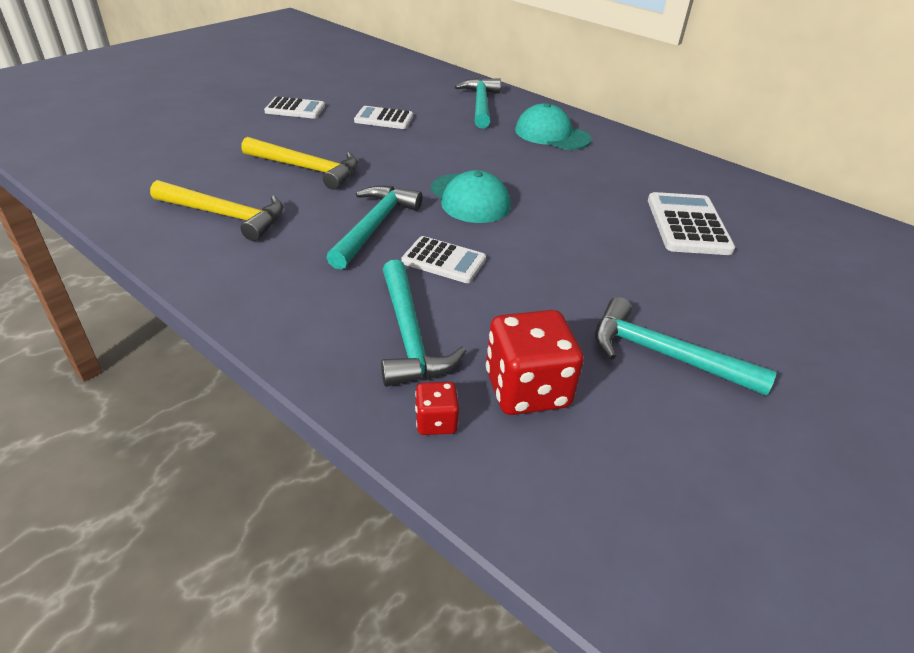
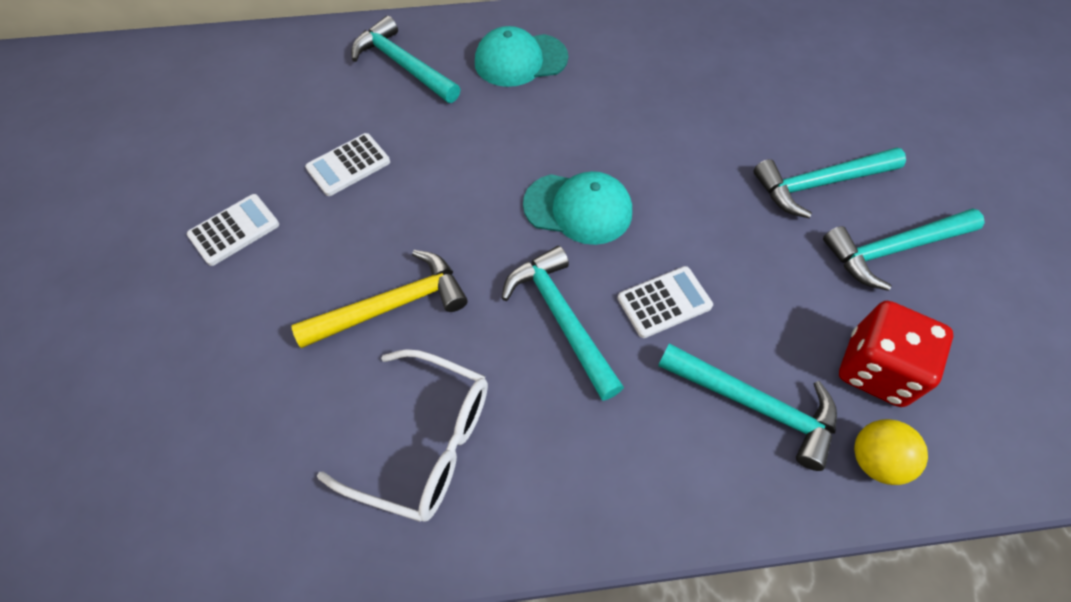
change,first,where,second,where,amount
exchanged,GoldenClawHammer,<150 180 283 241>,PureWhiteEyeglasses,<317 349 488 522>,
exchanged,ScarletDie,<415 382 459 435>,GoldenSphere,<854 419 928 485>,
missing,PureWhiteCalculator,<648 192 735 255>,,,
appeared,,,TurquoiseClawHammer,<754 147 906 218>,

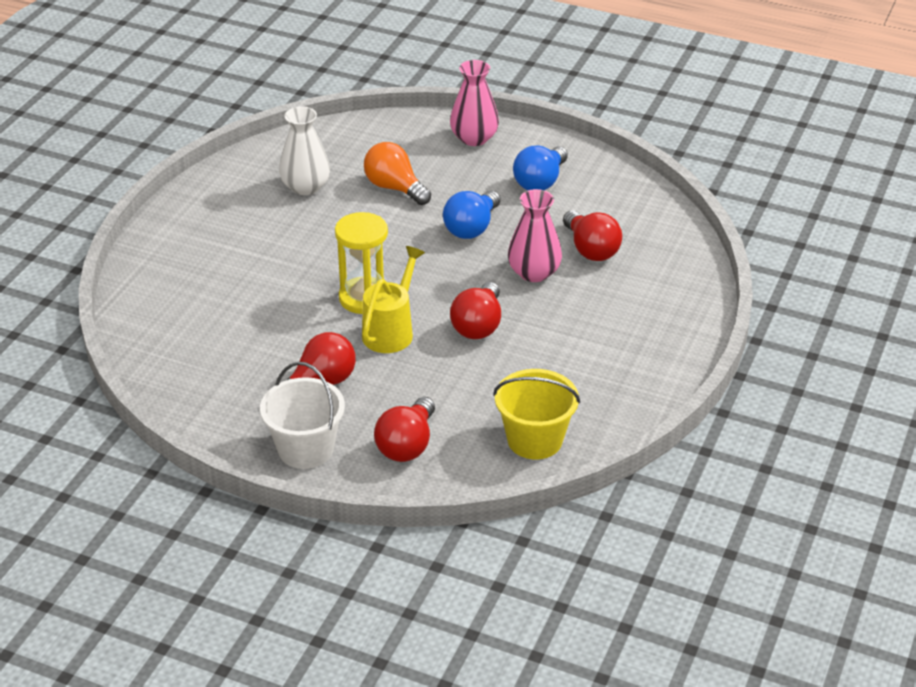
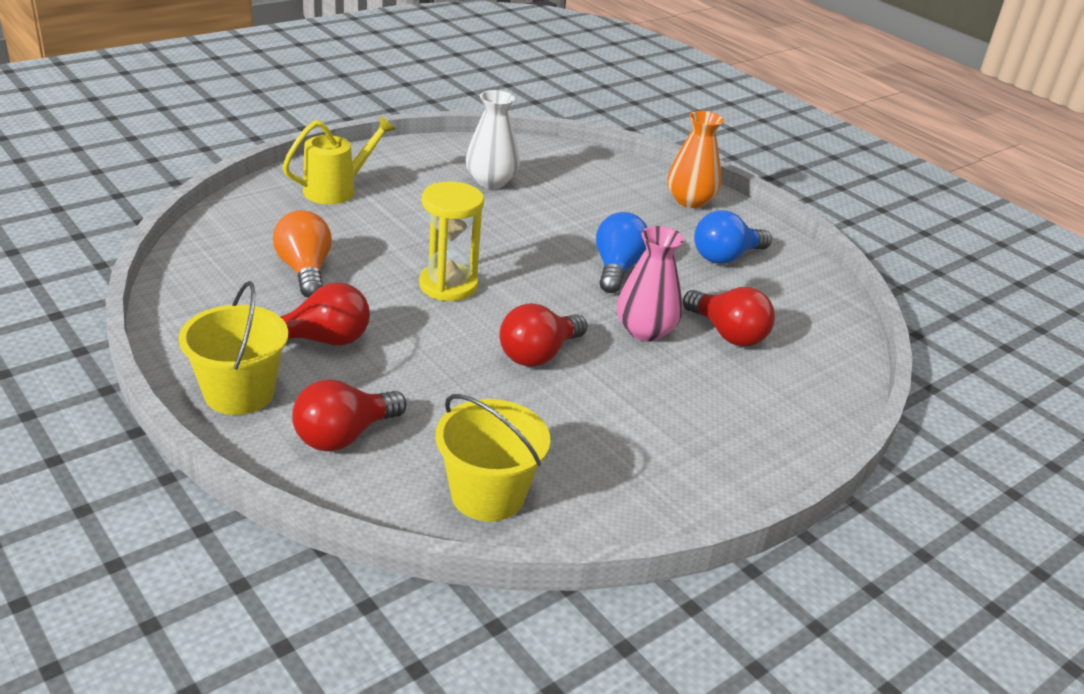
change,first,where,second,where,amount
colour,PureWhiteBucket,<260 362 345 469>,GoldenBucket,<179 281 288 415>,
relocated,GoldenWateringPot,<362 246 425 353>,,<283 116 396 204>,
relocated,BrightOrangeLightBulb,<364 142 431 205>,,<273 210 332 298>,
spun,RoyalBlueLightBulb,<443 191 501 239>,,<596 212 648 293>,135 degrees clockwise
colour,RosyFlowerVase,<450 60 499 146>,BrightOrangeFlowerVase,<667 111 724 208>,
spun,ScarletLightBulb,<563 211 622 261>,,<683 287 775 346>,45 degrees counterclockwise

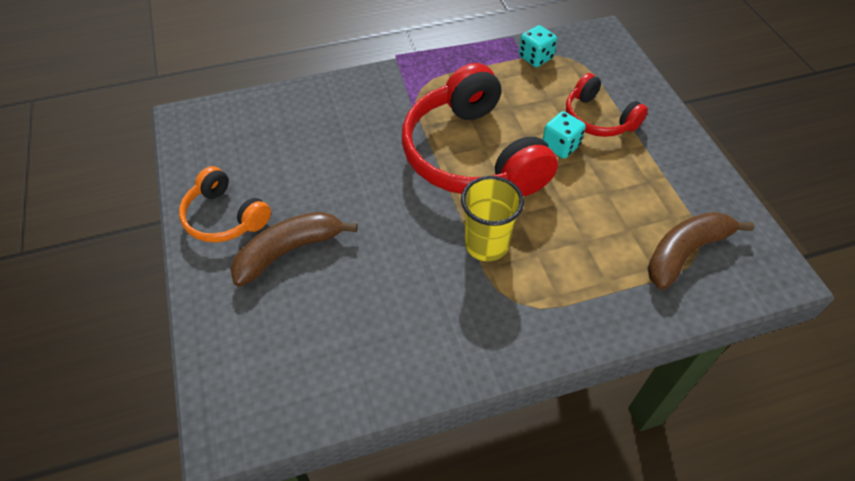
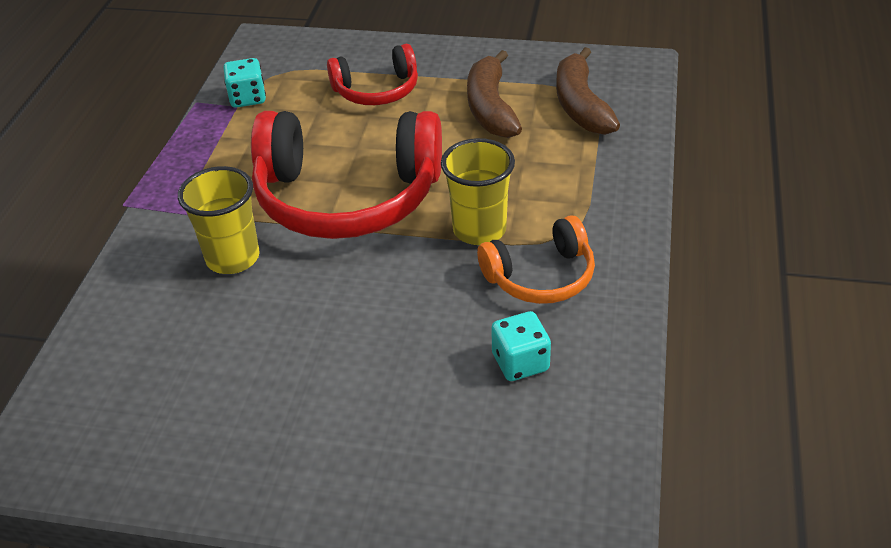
change,first,where,second,where,amount
relocated,BrightOrangeHeadset,<179 166 271 242>,,<477 215 595 304>,
relocated,BrownToyBanana,<230 212 358 287>,,<467 50 522 138>,
relocated,TurquoiseDie,<542 111 586 159>,,<491 311 551 381>,
appeared,,,GoldenBeaker,<178 166 259 274>,

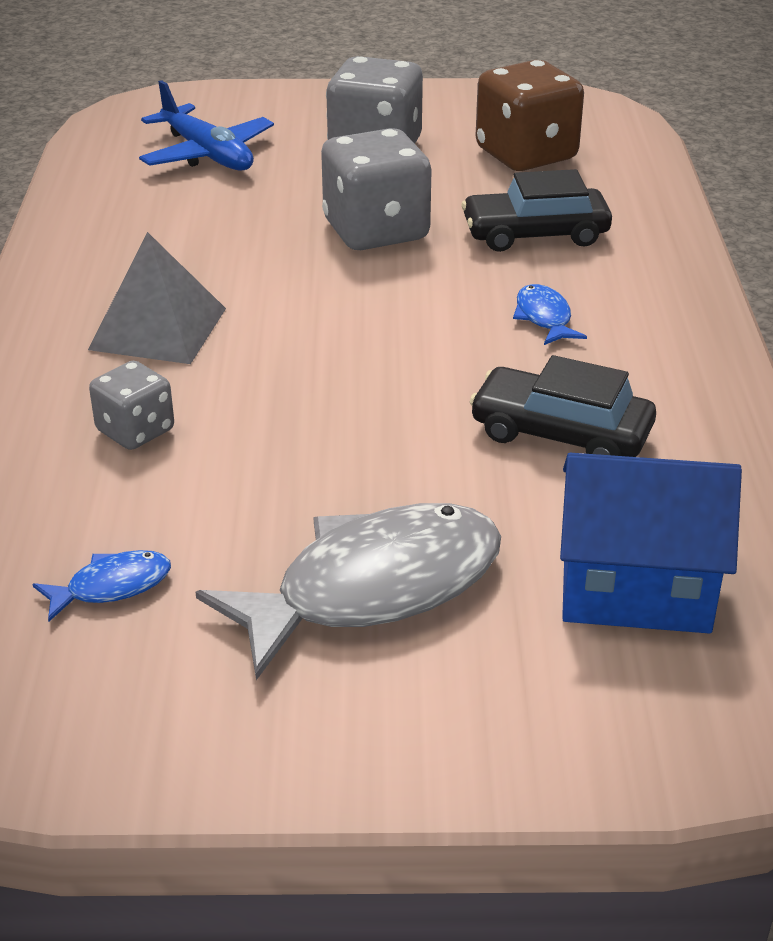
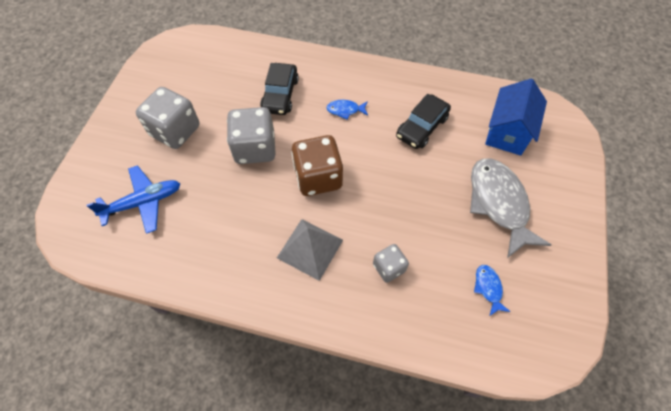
change,first,where,second,where,amount
relocated,BrownDie,<476 60 584 171>,,<291 135 343 196>,

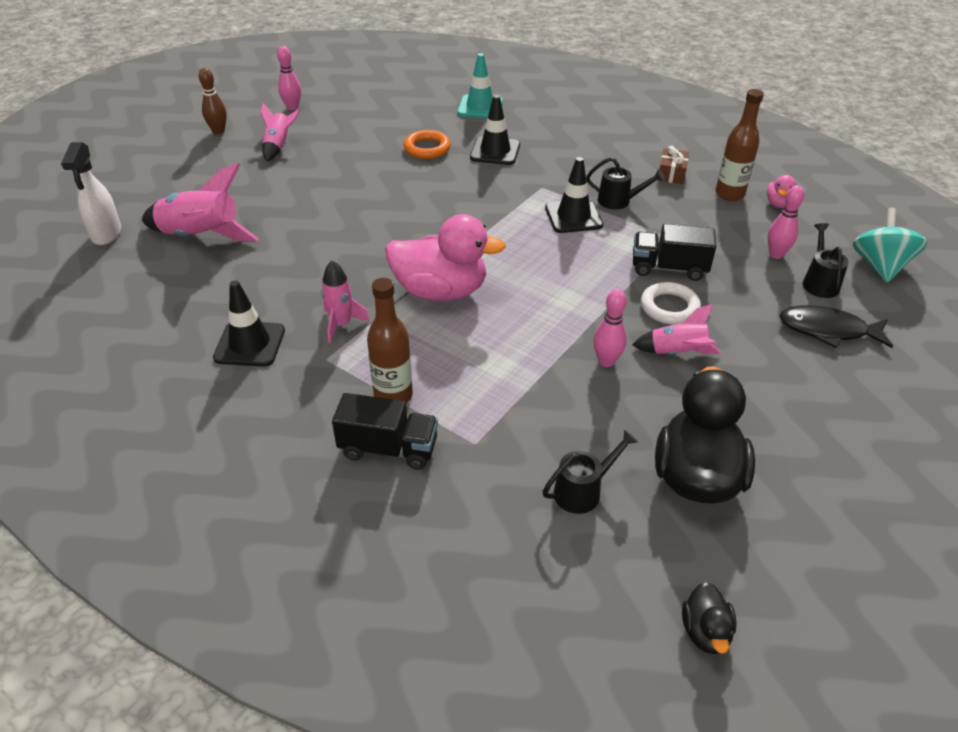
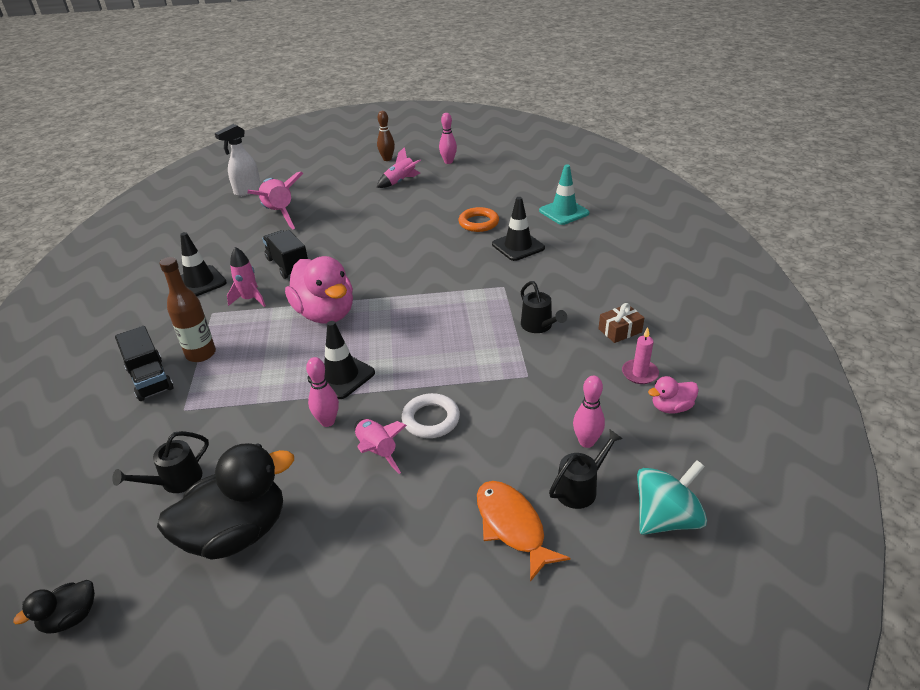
change,first,where,second,where,amount
spun,EbonyWateringPot,<543 429 638 514>,,<112 431 209 493>,120 degrees clockwise
relocated,EbonySafetyCone,<545 157 603 233>,,<307 321 375 399>,
relocated,EbonyTruck,<633 224 716 281>,,<262 230 308 279>,
exchanged,BrownDrinkBottle,<716 89 764 201>,RosyPillarCandle,<622 327 659 384>,
colour,EbonyFishFigure,<780 305 893 348>,BrightOrangeFishFigure,<477 481 570 582>,

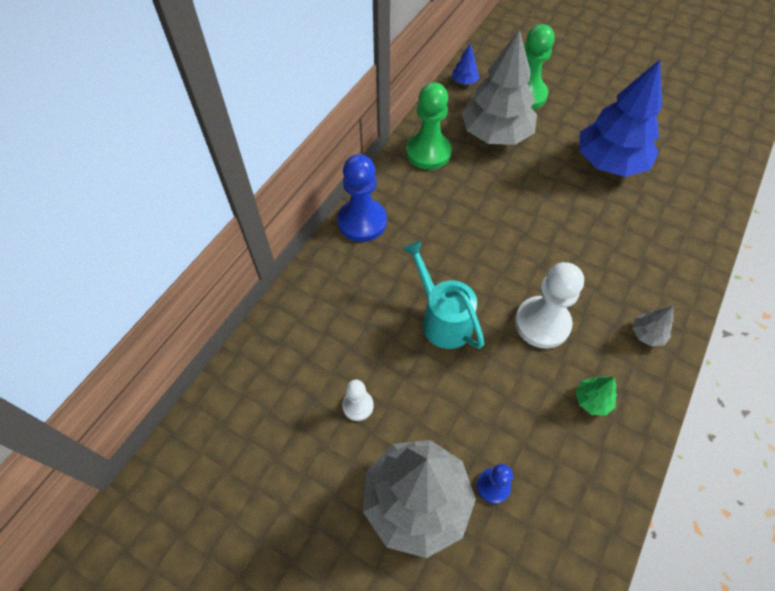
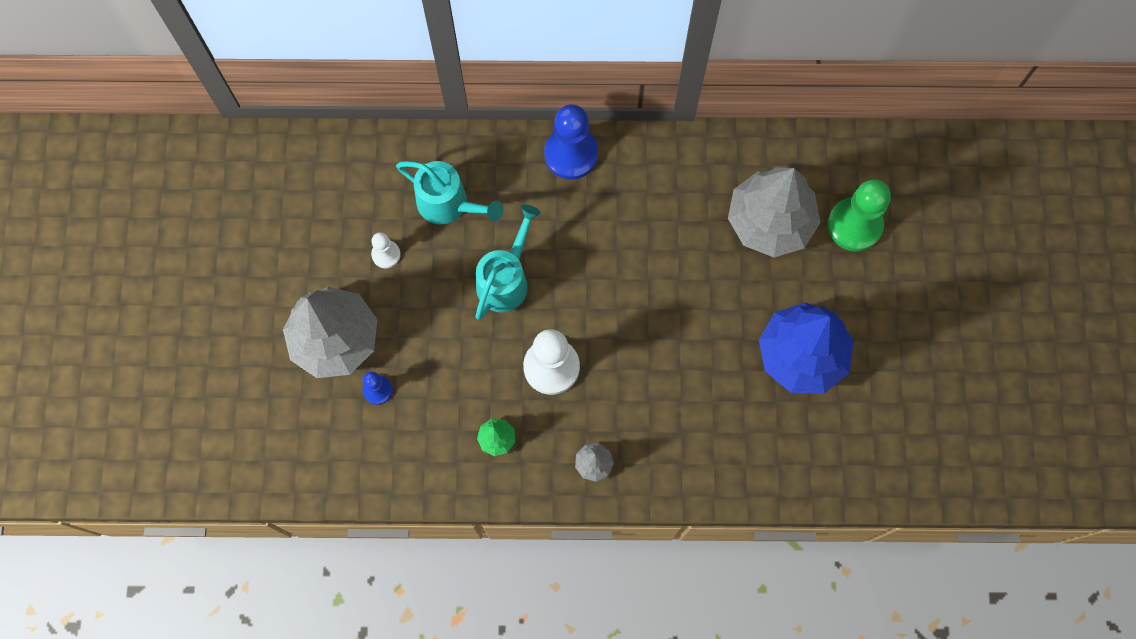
change,first,where,second,where,amount
missing,LeafGreenPawn,<406 82 452 170>,,,
missing,RoyalBlueToyTree,<452 44 479 85>,,,
appeared,,,TurquoiseWateringPot,<396 161 504 224>,

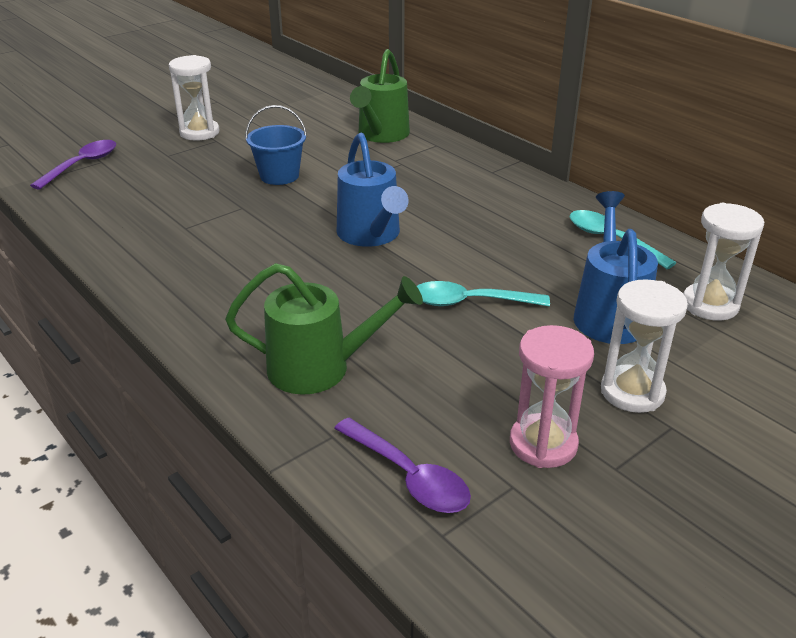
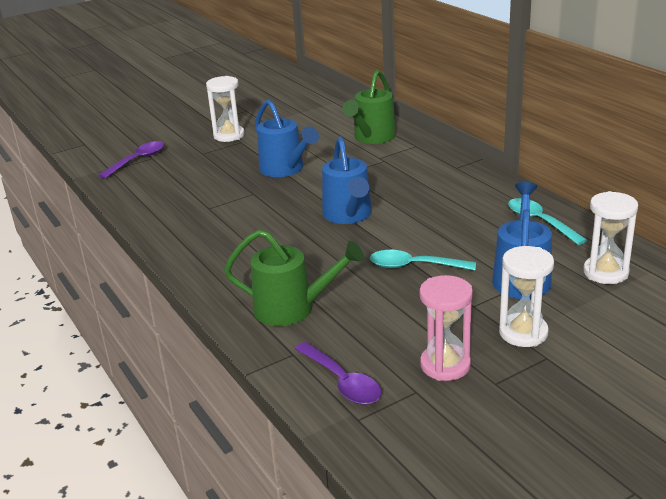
change,first,where,second,where,amount
exchanged,RoyalBlueBucket,<245 105 307 185>,RoyalBlueWateringPot,<255 100 319 177>,

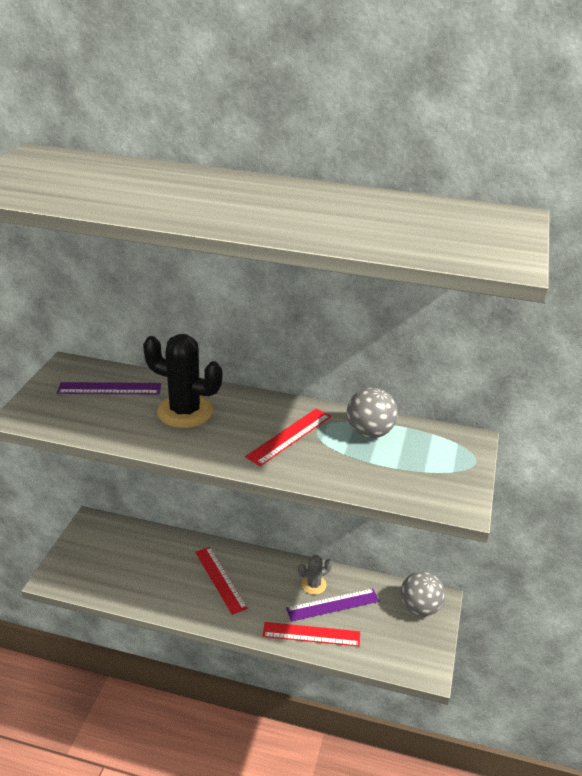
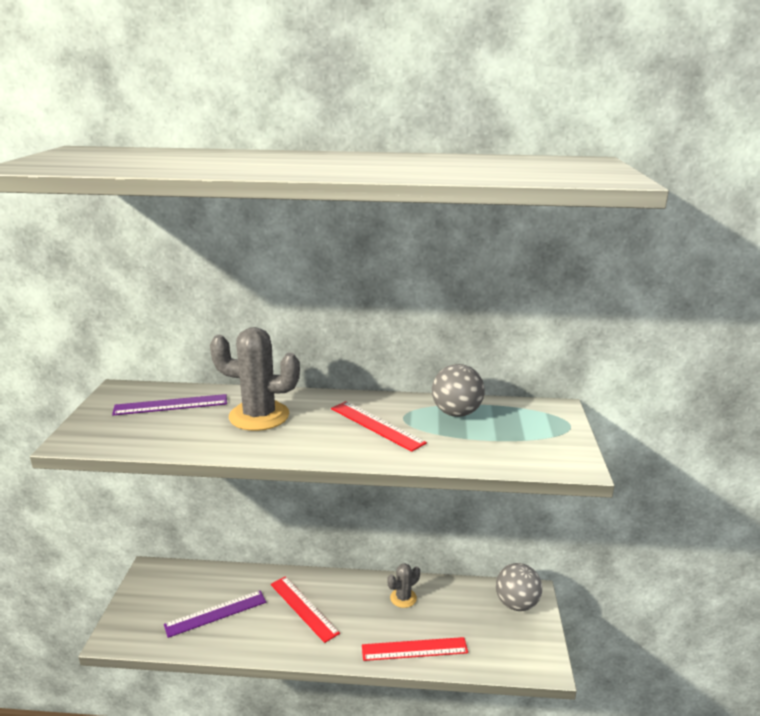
change,first,where,second,where,amount
colour,EbonyCactus,<143 334 222 428>,GrayCactus,<210 327 300 431>,
spun,ScarletStraightedge,<245 408 331 466>,,<331 401 427 452>,75 degrees counterclockwise
relocated,RoyalPurpleStraightedge,<286 588 379 622>,,<164 590 266 638>,

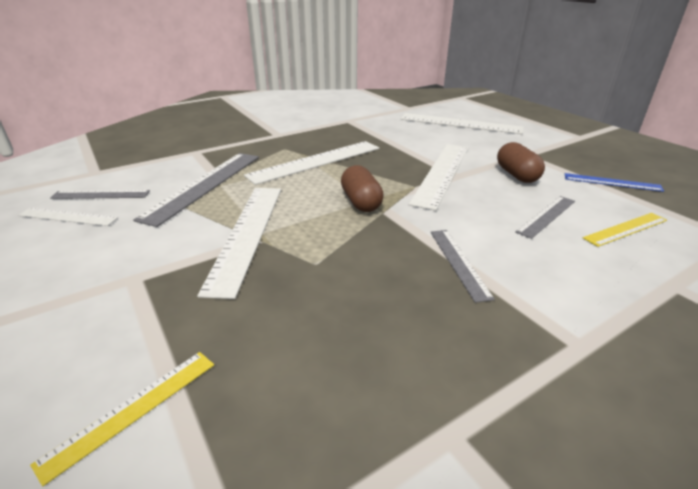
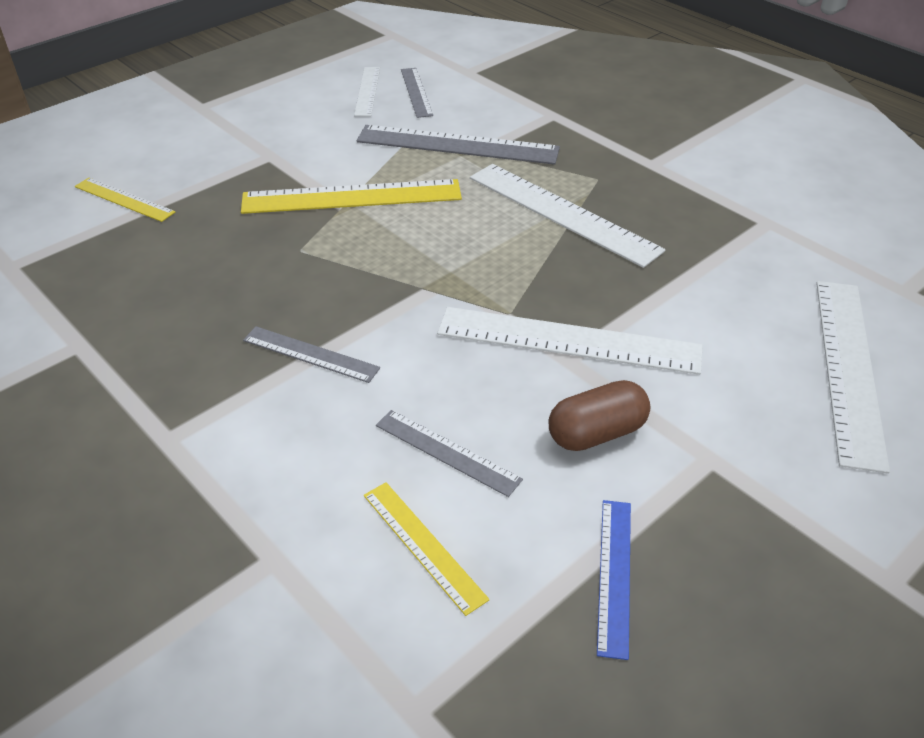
change,first,where,second,where,amount
colour,PureWhiteStraightedge,<197 188 281 299>,GoldenStraightedge,<241 179 462 214>,
missing,BrownPill,<341 165 384 212>,,,
spun,GrayStraightedge,<430 230 495 303>,,<243 326 380 383>,45 degrees clockwise

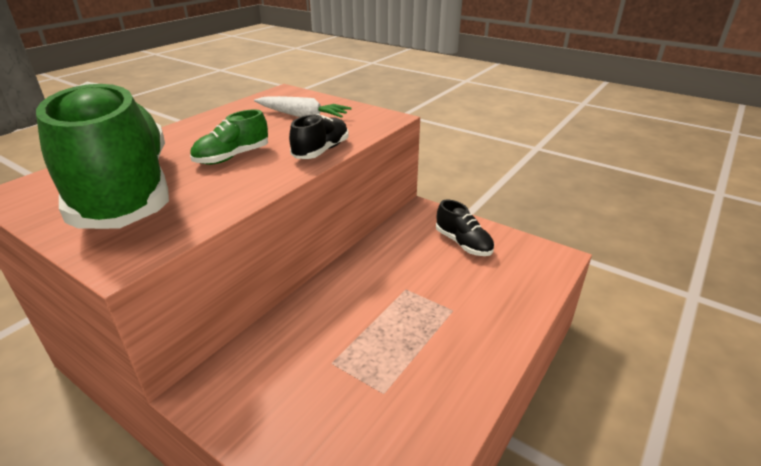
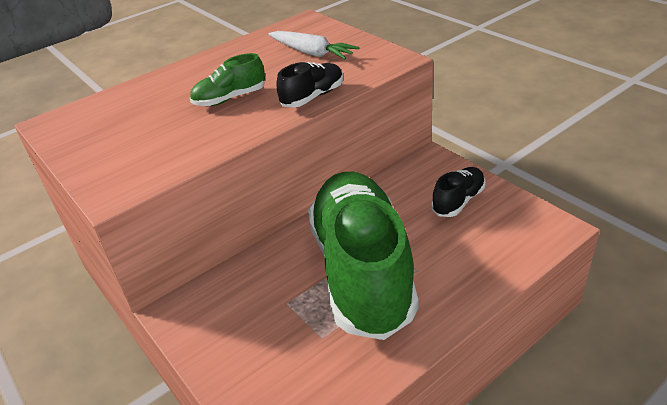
change,first,where,second,where,amount
relocated,LeafGreenSneaker,<36 82 169 229>,,<308 172 418 340>,
spun,EbonySneaker,<436 200 494 256>,,<431 167 485 217>,120 degrees counterclockwise

